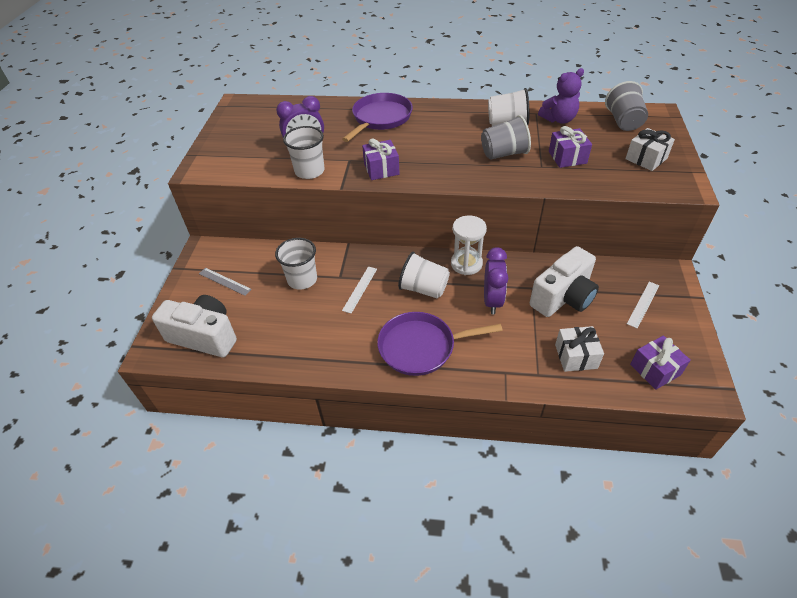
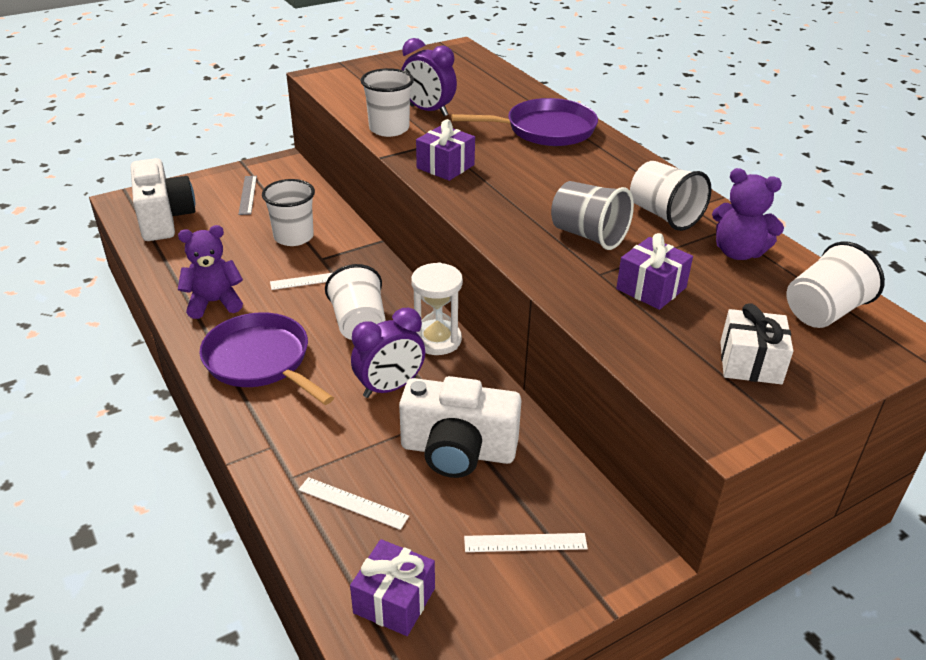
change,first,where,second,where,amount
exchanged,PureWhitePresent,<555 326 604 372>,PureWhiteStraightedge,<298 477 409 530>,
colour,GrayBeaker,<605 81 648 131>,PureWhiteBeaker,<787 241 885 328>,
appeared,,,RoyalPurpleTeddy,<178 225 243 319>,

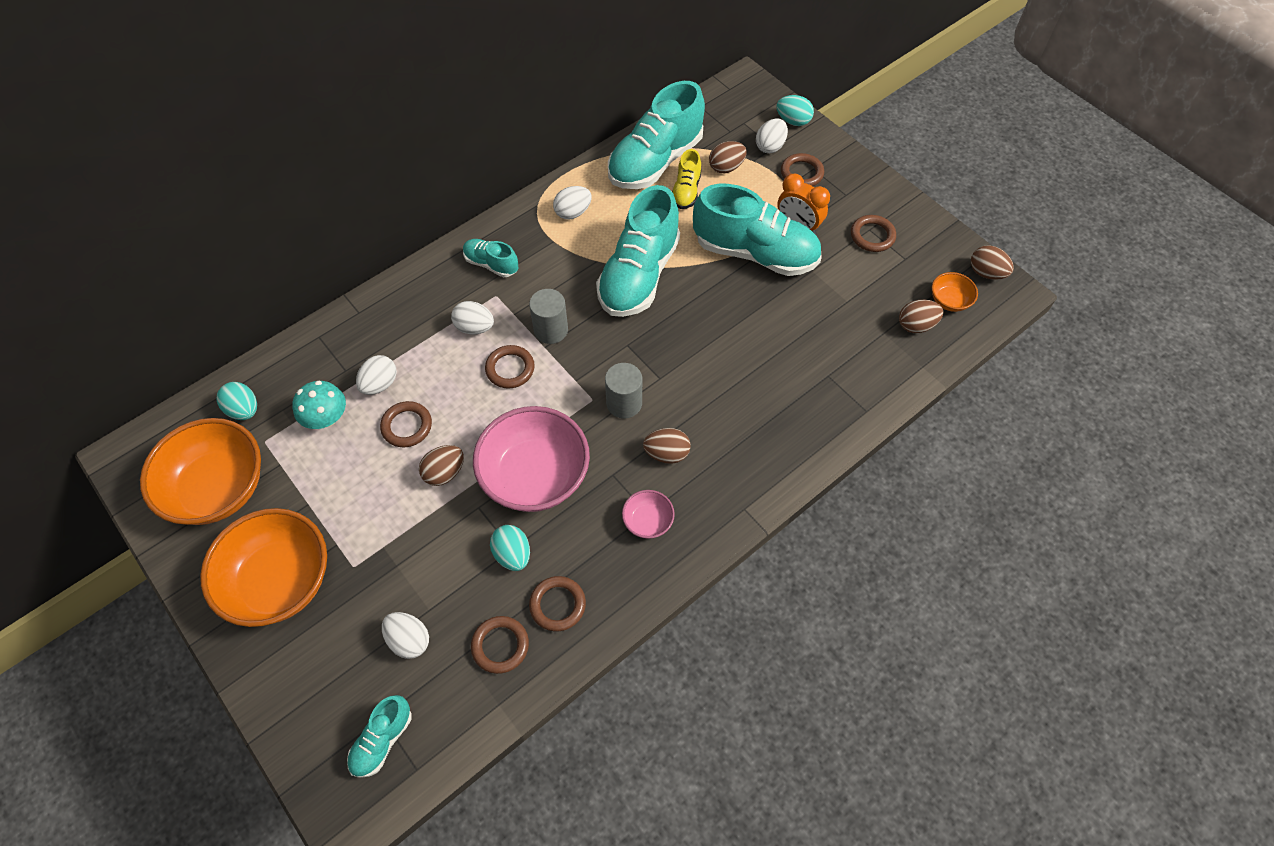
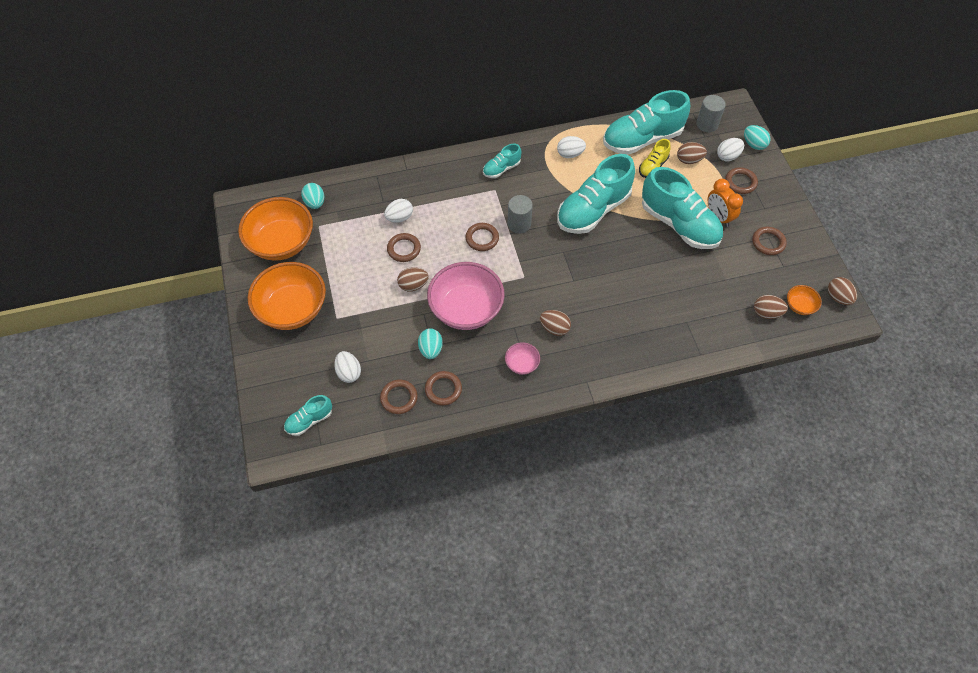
change,first,where,second,where,amount
missing,TurquoiseToadstool,<292 381 346 429>,,,
missing,PureWhiteToyEgg,<451 301 494 334>,,,
spun,TurquoiseSneaker,<463 239 518 277>,,<483 144 521 178>,90 degrees counterclockwise
relocated,GrayCylinder,<605 363 642 418>,,<696 95 726 132>,

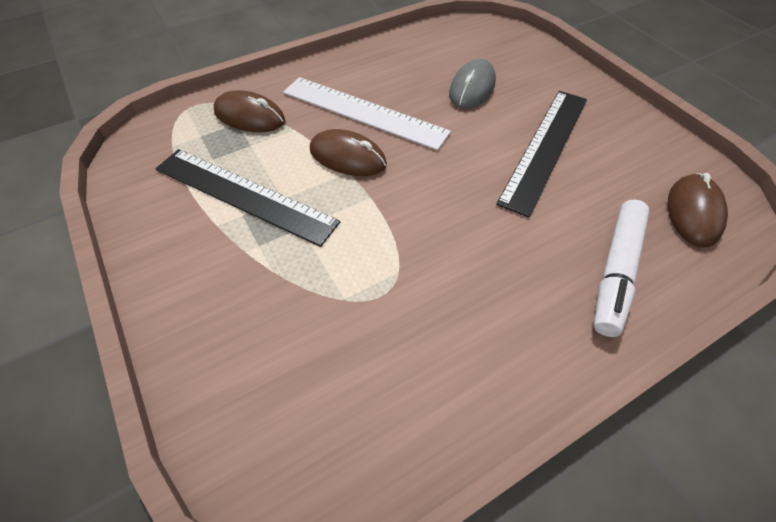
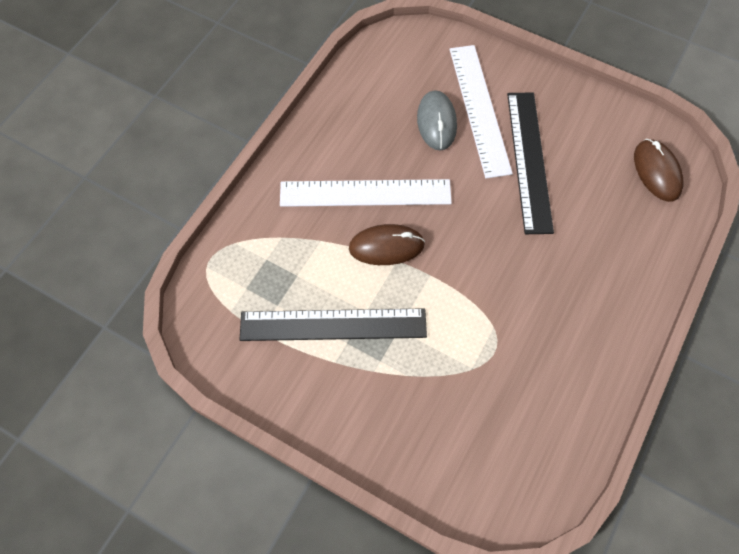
change,first,where,second,where,amount
missing,BrownMouse,<214 90 285 132>,,,
missing,PureWhiteMarker,<594 200 649 337>,,,
appeared,,,PureWhiteStraightedge,<450 45 513 178>,

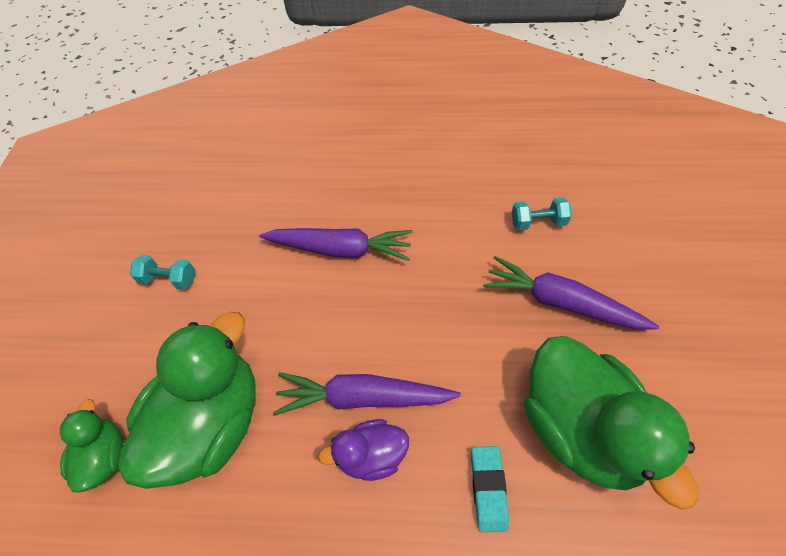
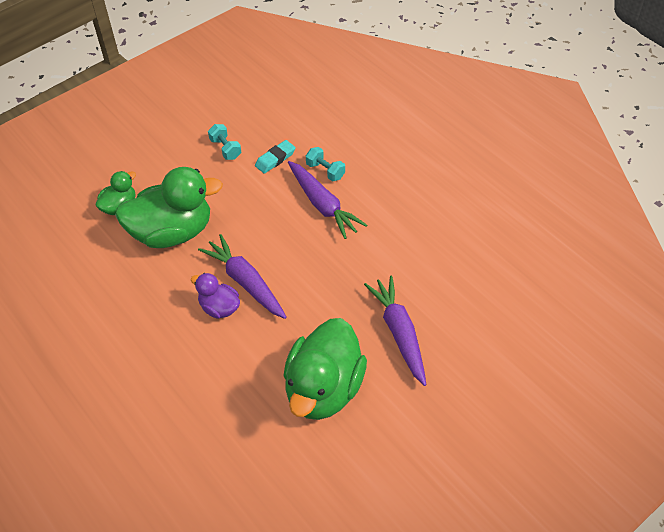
change,first,where,second,where,amount
relocated,TurquoiseGumEraser,<471 446 509 532>,,<255 140 296 174>,
relocated,TurquoiseFreeWeight,<512 197 572 231>,,<306 147 345 181>,

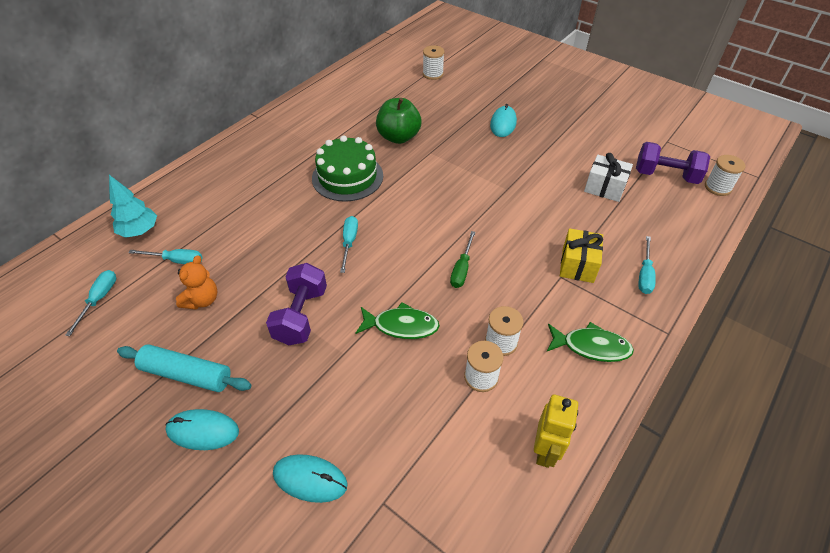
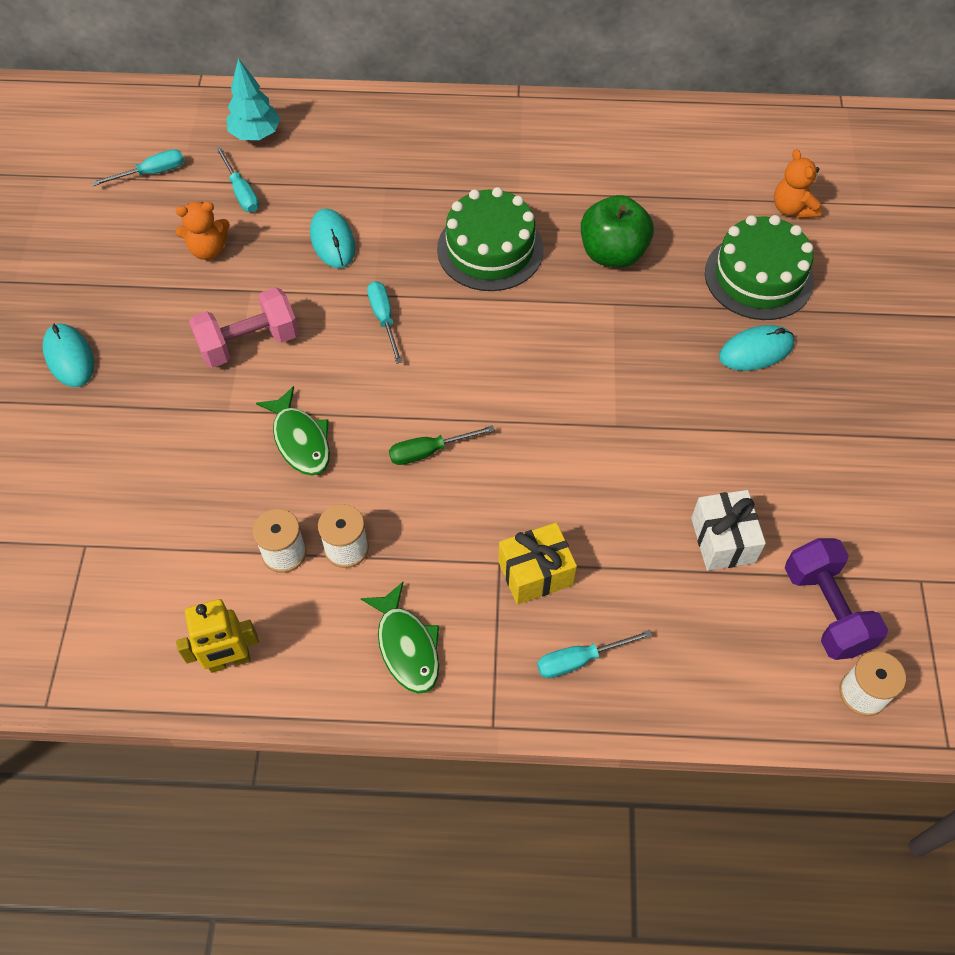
change,first,where,second,where,amount
missing,TurquoisePastryRoller,<117 344 251 392>,,,
colour,RoyalPurpleFreeWeight,<266 263 327 345>,RosyFreeWeight,<189 287 299 368>,
relocated,TurquoiseMouse,<273 454 348 503>,,<310 209 355 268>,
spun,TurquoiseHandScrewdriver,<340 216 358 273>,,<367 281 402 364>,75 degrees counterclockwise
exchanged,PureWhiteBobbin,<423 45 444 80>,BrightOrangeTeddy,<774 149 821 219>,
appeared,,,LeafGreenGateau,<705 215 814 320>,

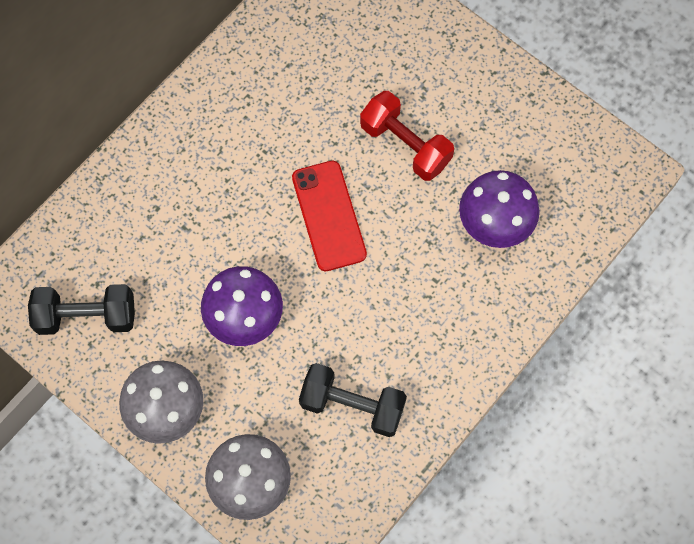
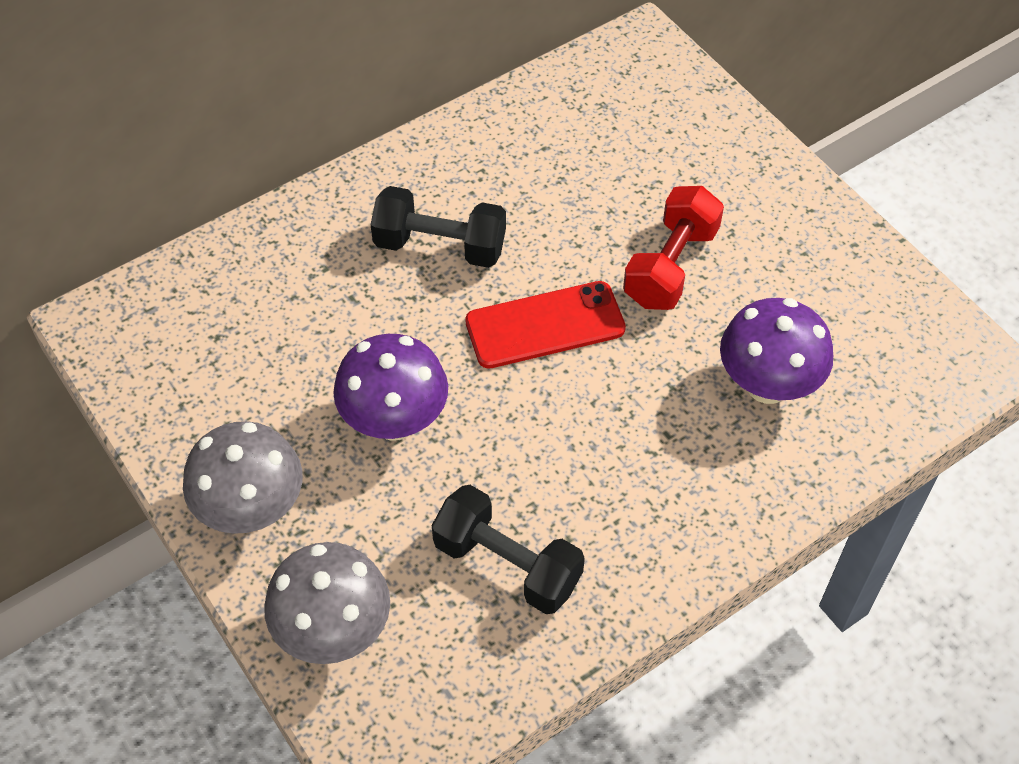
change,first,where,second,where,amount
relocated,EbonyFreeWeight,<28 284 135 335>,,<371 186 506 268>,
spun,ScarletPhone,<292 161 367 271>,,<465 281 626 369>,75 degrees clockwise
spun,ScarletFreeWeight,<360 91 454 181>,,<623 186 724 310>,60 degrees clockwise

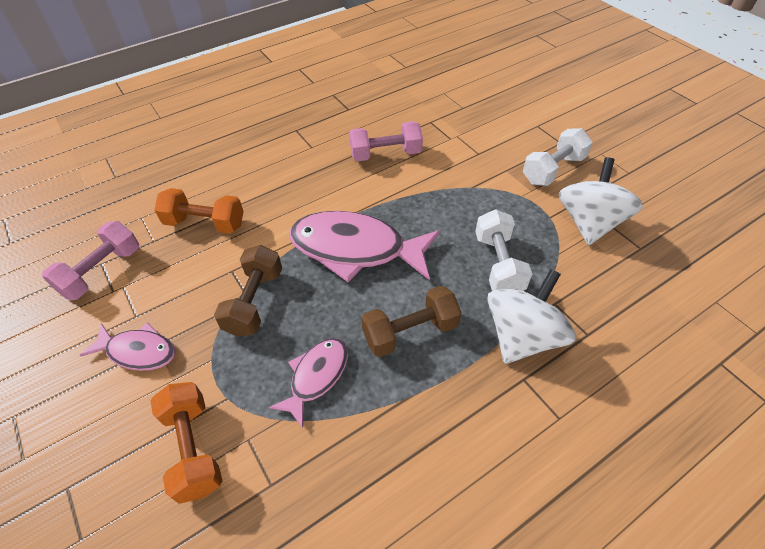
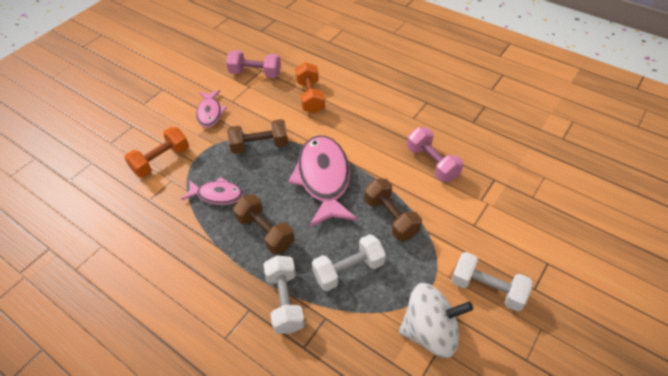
change,first,where,second,where,amount
exchanged,PureWhiteWhirligig,<487 269 576 364>,PureWhiteFreeWeight,<263 256 305 334>,
appeared,,,BrownFreeWeight,<364 179 422 241>,

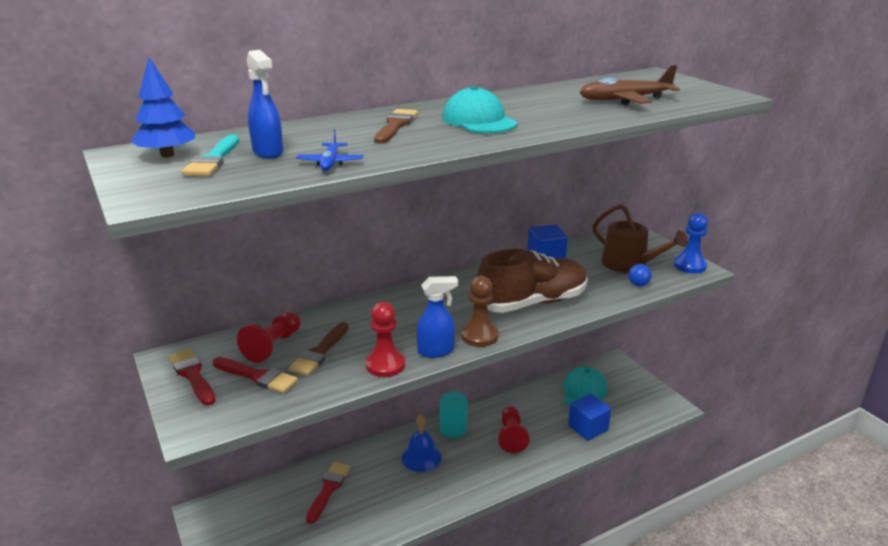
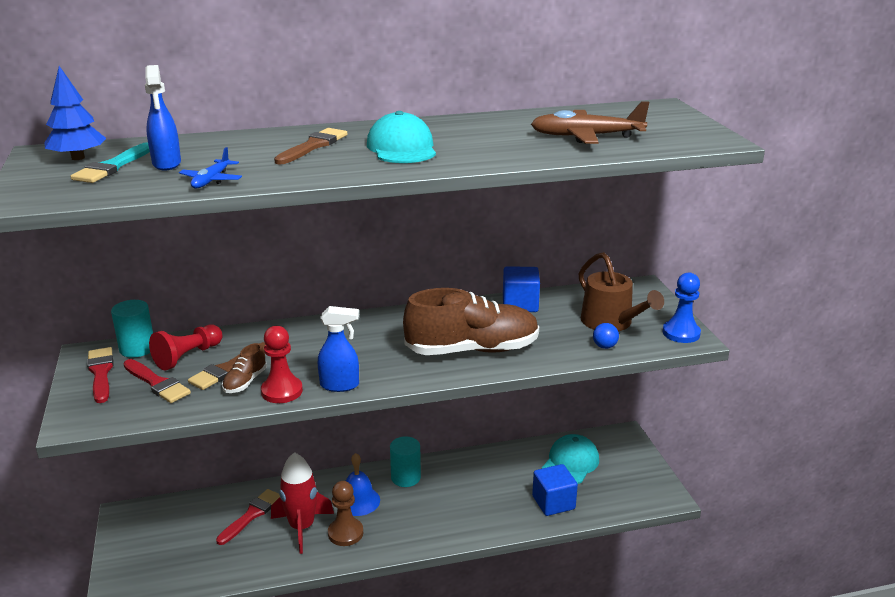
change,first,where,second,where,amount
relocated,BrownPawn,<461 276 498 347>,,<328 481 363 546>,
missing,ScarletPawn,<498 406 530 453>,,,
appeared,,,TurquoiseCylinder,<111 300 153 358>,
appeared,,,BrownSneaker,<222 343 267 393>,
appeared,,,ScarletToyRocket,<271 452 334 554>,

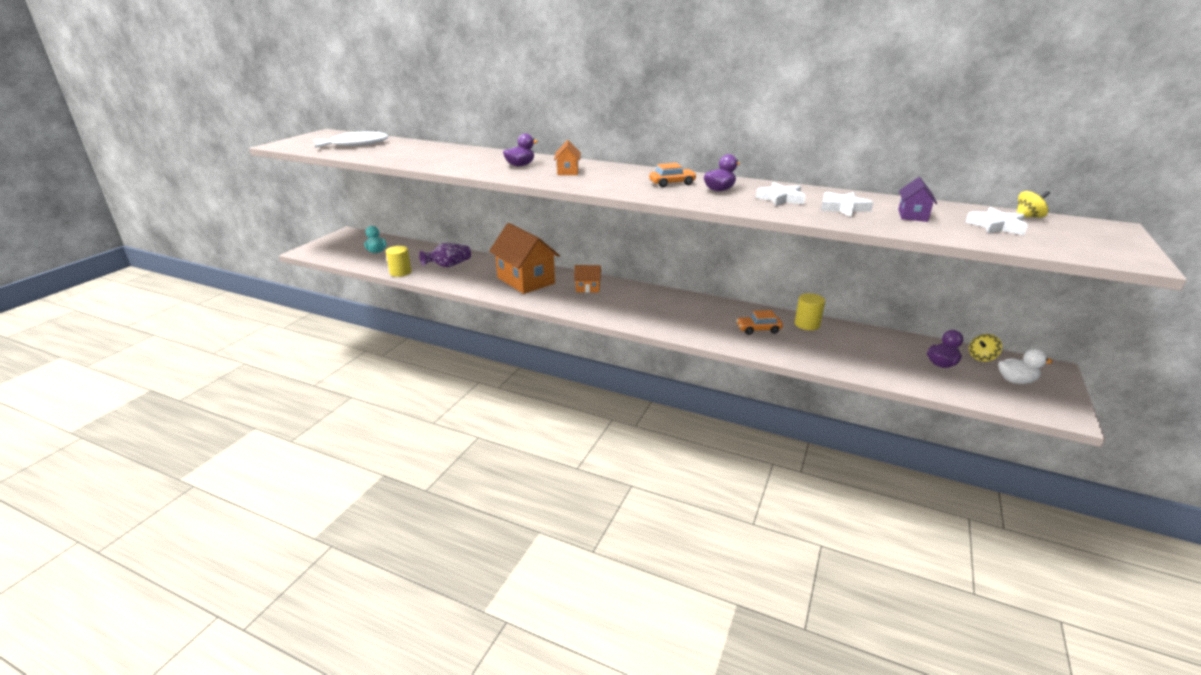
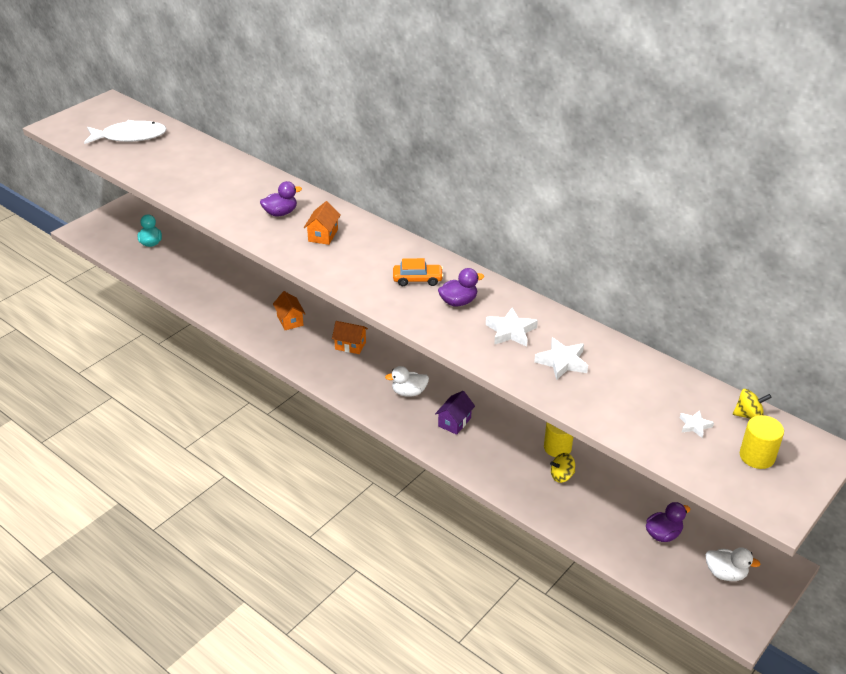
change,first,where,second,where,amount
relocated,GoldenCylinder,<386 246 411 277>,,<740 415 784 469>,
missing,RoyalPurpleFlowerVase,<419 243 471 267>,,,
size,BrightOrangeToyHouse,<489 223 560 294>,,<273 291 305 330>,x0.46
missing,BrightOrangeToyCar,<736 310 783 335>,,,
relocated,RoyalPurpleToyHouse,<898 177 937 222>,,<435 391 475 435>,
size,PureWhiteStar,<966 207 1028 235>,,<680 410 714 438>,x0.59
relocated,GoldenWhirligig,<969 334 1002 362>,,<550 453 575 483>,
appeared,,,PureWhiteToyDuck,<385 366 429 397>,

